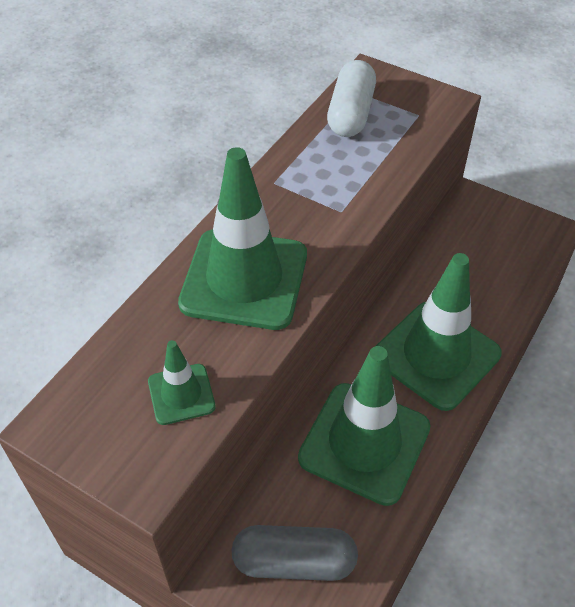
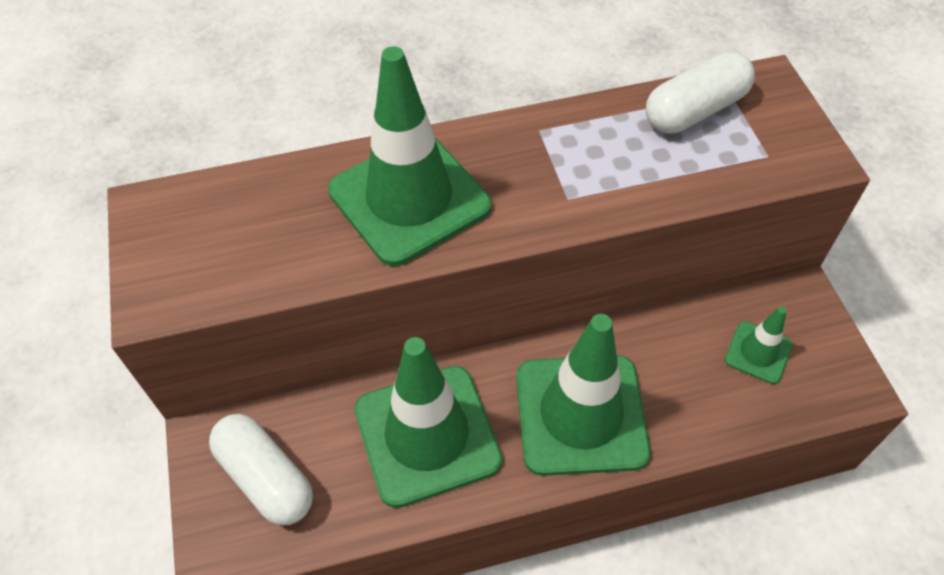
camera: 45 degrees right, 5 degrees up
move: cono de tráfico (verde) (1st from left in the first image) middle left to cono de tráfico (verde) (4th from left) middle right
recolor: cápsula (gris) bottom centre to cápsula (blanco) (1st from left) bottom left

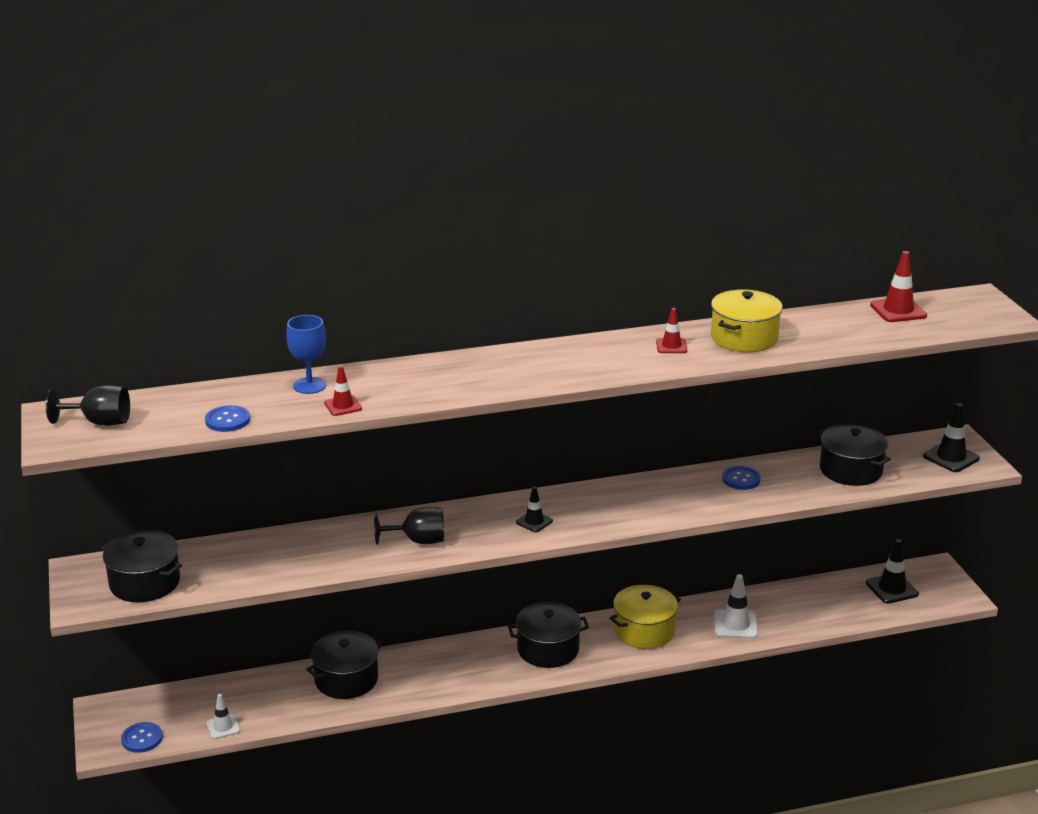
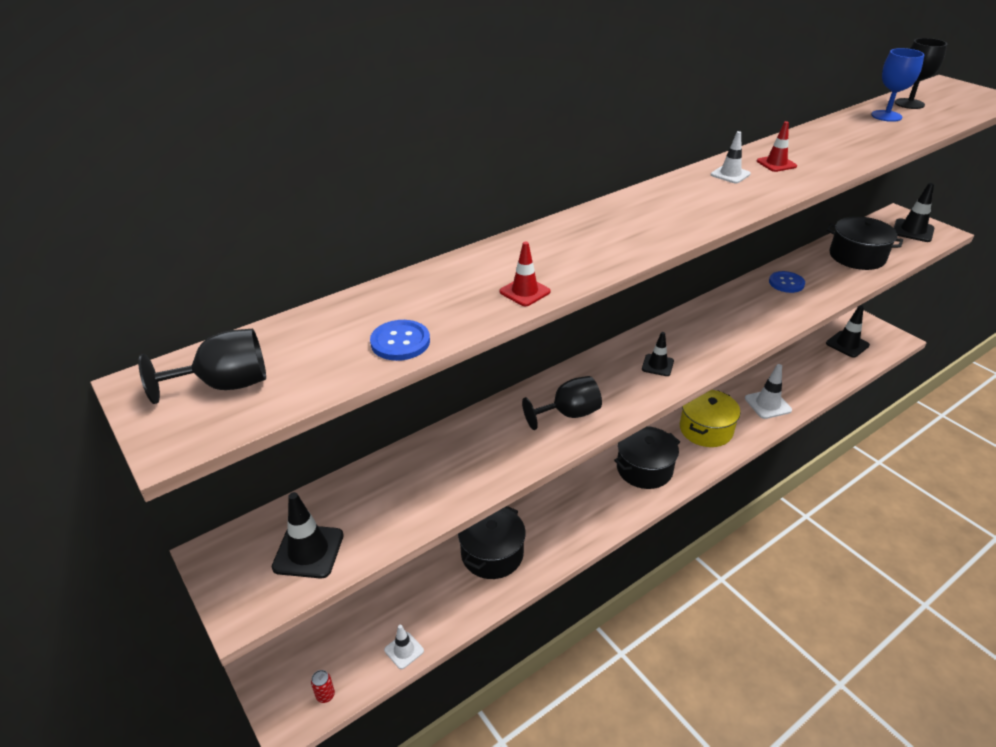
camera: 20 degrees left, 10 degrees up
delete: olla (amarillo) (2nd from left) middle right
insert: cono de tráfico (blanco) (2nd from left) top right
move: copa (azul) middle left to top right
replace: olla (negro) (1st from left) bottom left to cono de tráfico (negro) (1st from left) bottom left; botón (azul) (1st from left) bottom left to lata (rojo) bottom left; cono de tráfico (rojo) (3rd from left) middle right to copa (negro) (3rd from left) top right

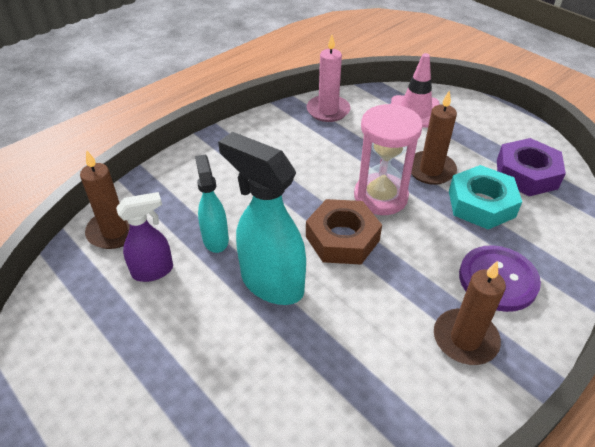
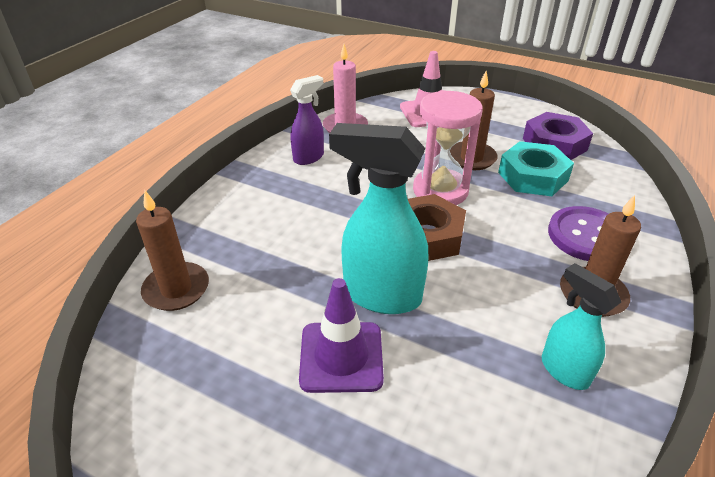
camera: 20 degrees left, 5 degrees down
insert: cono de tráfico (morado) bottom centre
move: pulverizador (morado) middle left to top centre; pulverizador (turquesa) (1st from left in the first image) centre to pulverizador (turquesa) (2nd from left) bottom right

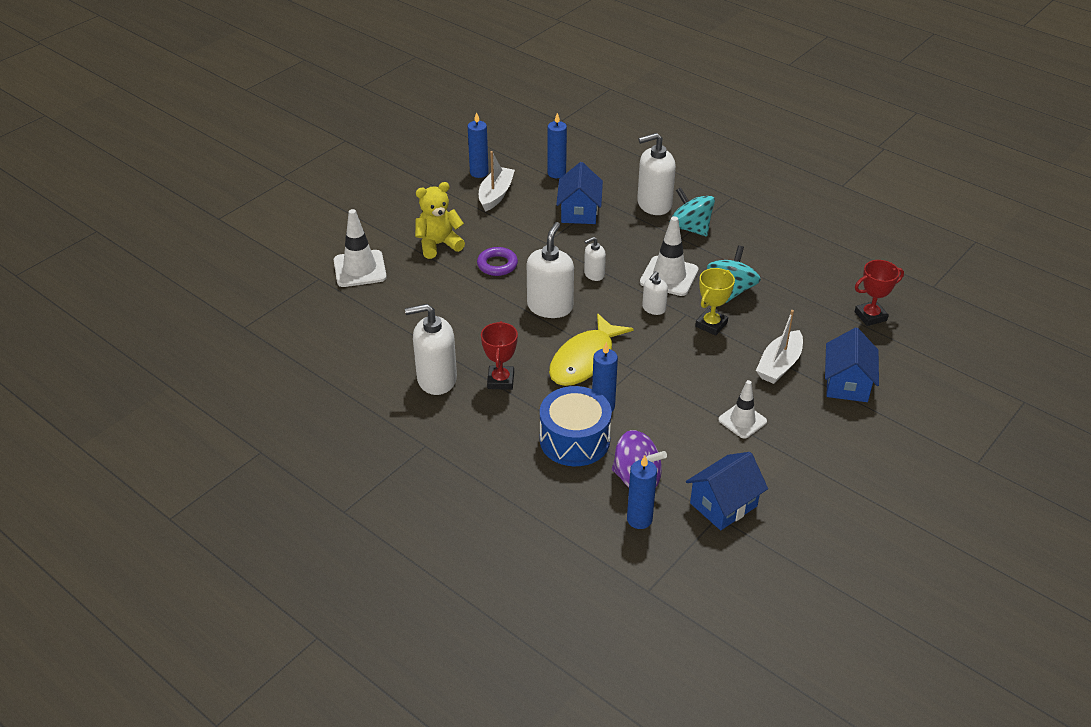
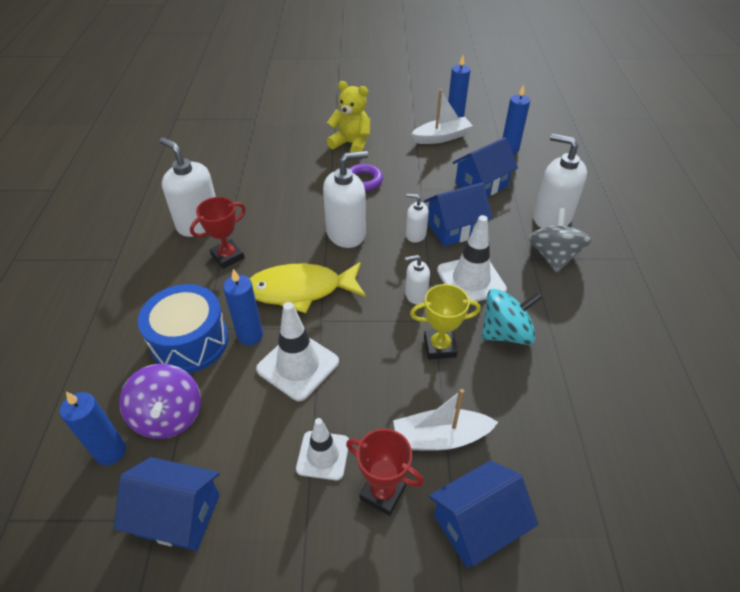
camera: 50 degrees right, 5 degrees up
insert: casa (azul) (2nd from left) centre
move: cono de tráfico (blanco) (1st from left) middle left to centre; trofeo (rojo) (2nd from left) middle right to bottom centre
recolor: peonza (turquesa) (1st from left) top centre to peonza (gris) middle right

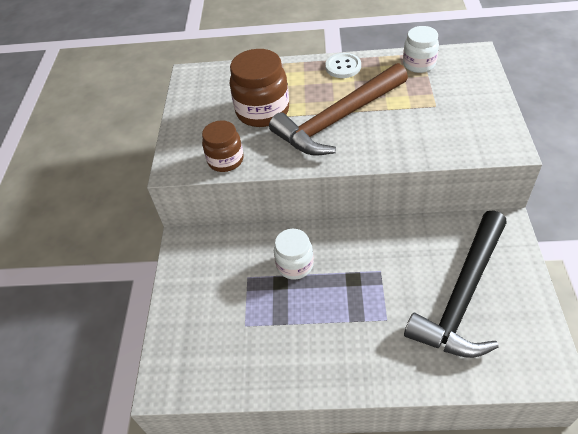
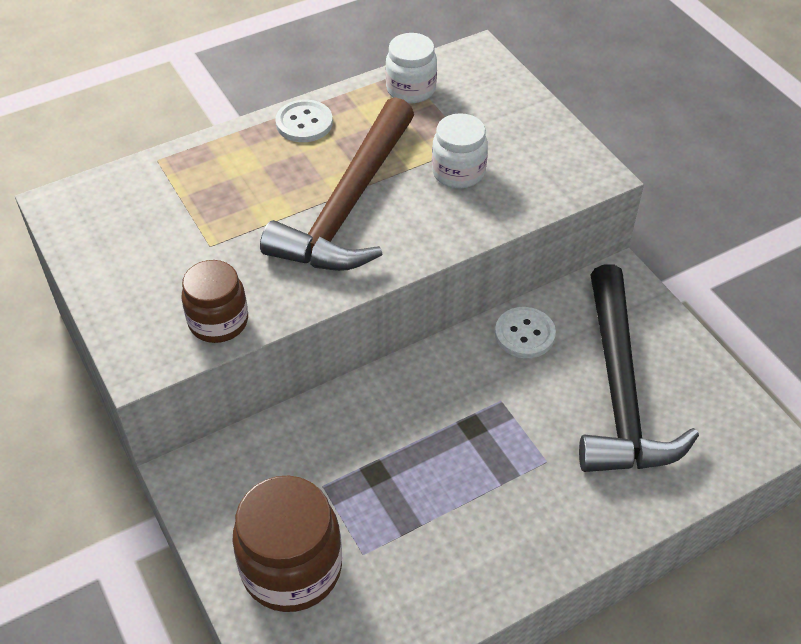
camera: 35 degrees left, 0 degrees up
insert: botón (blanco) (2nd from left) centre
move: tarro (marrón) (2nd from left) top centre to bottom centre; tarro (blanco) (1st from left in the first image) centre to tarro (blanco) (2nd from left) top centre

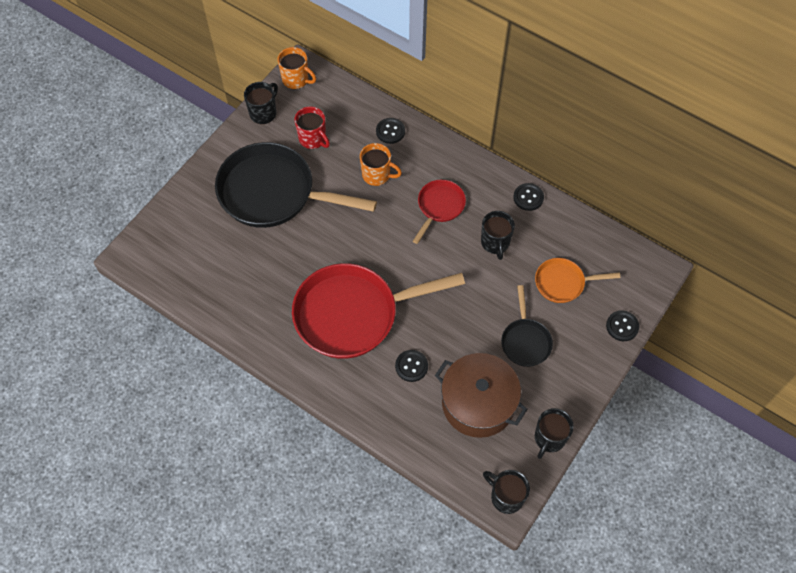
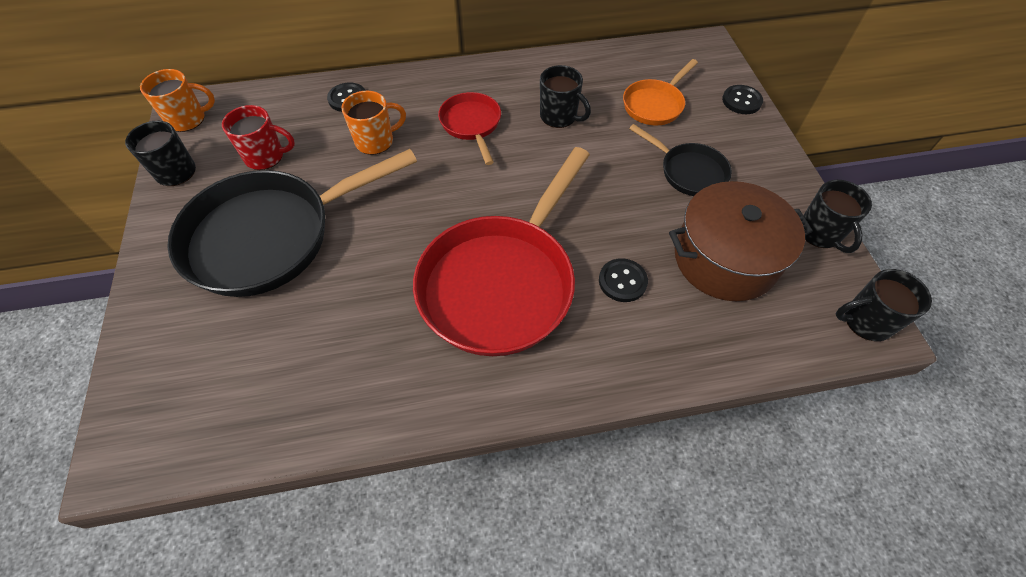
camera: 45 degrees left, 5 degrees down
delete: botón (negro) (3rd from left) centre

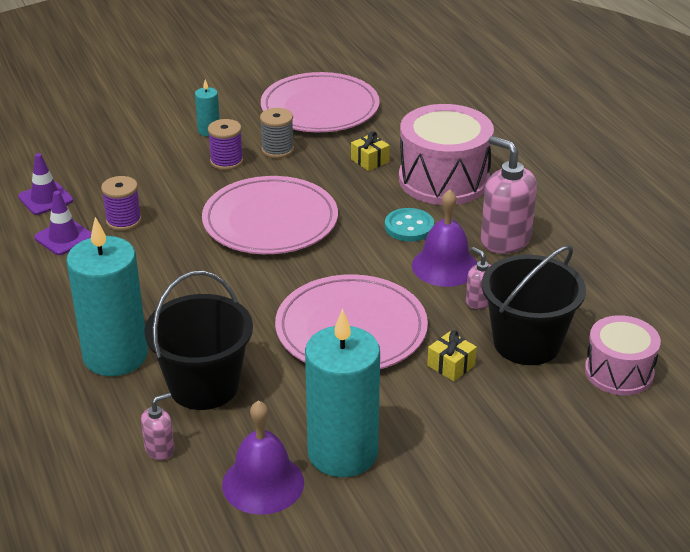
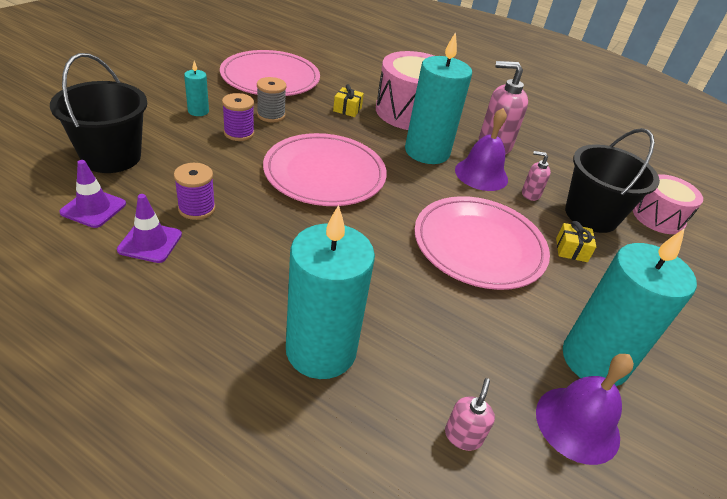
camera: 40 degrees left, 5 degrees up
move: balde (negro) (1st from left) middle left to top left
replace: botón (turquesa) centre to vela (turquesa) (3rd from left) top centre

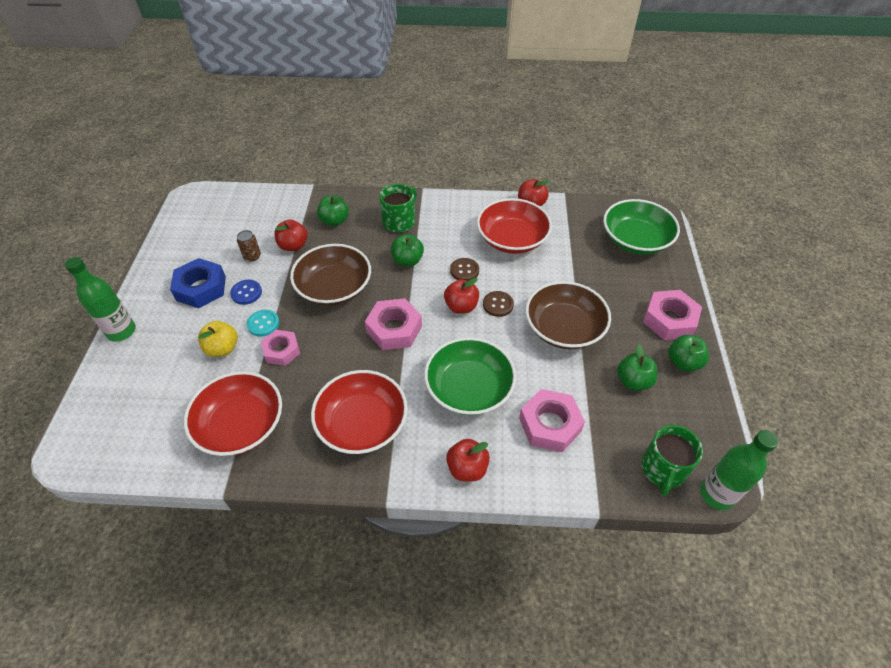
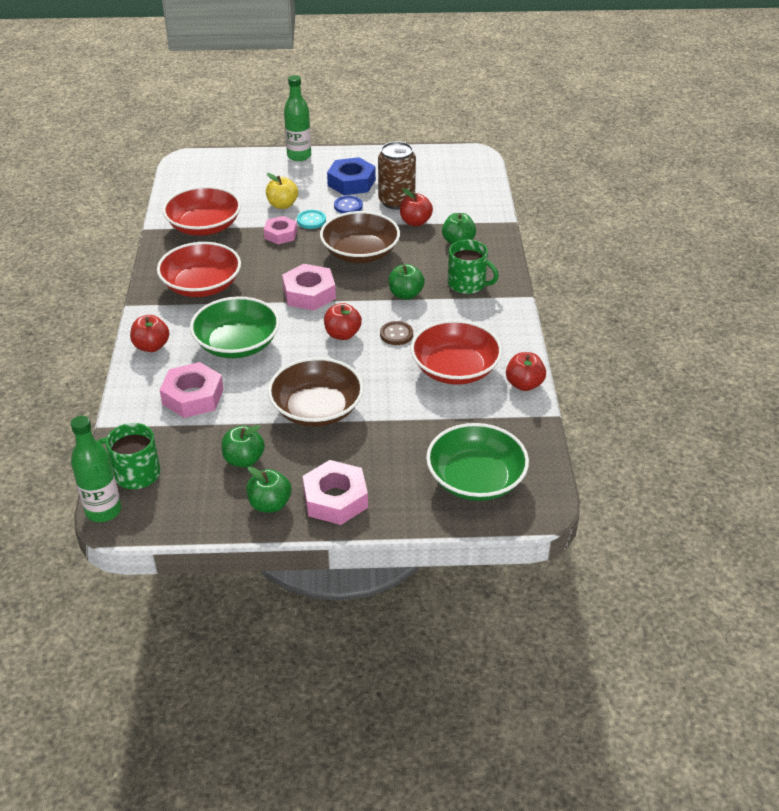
camera: 85 degrees right, 10 degrees down
delete: botón (marrón) (2nd from left) centre
resize: lata (marrón) middle left = top centre x2.07

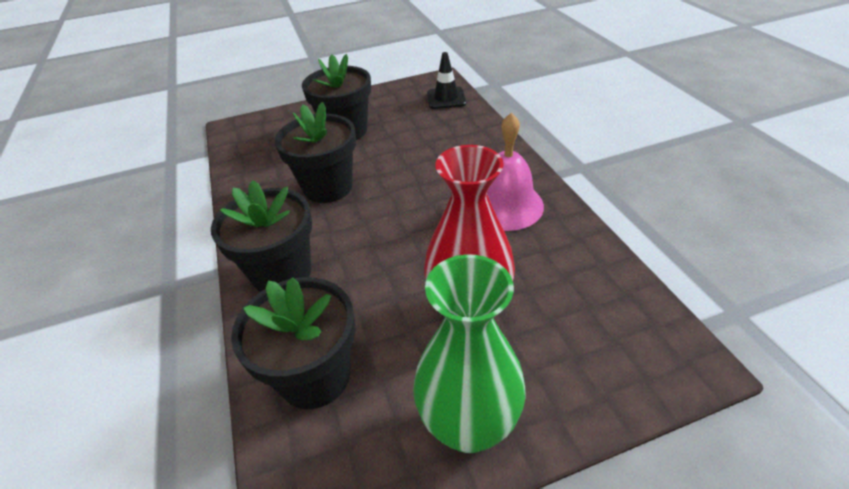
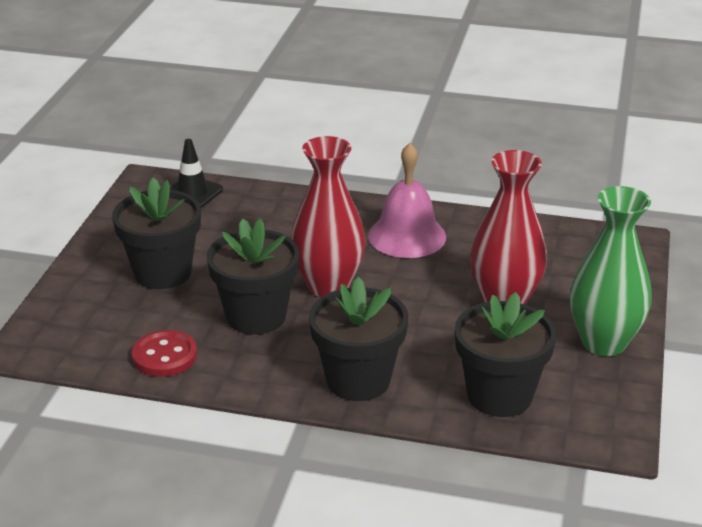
camera: 60 degrees left, 10 degrees down
insert: botón (rojo) bottom left; florero (rojo) (1st from left) centre

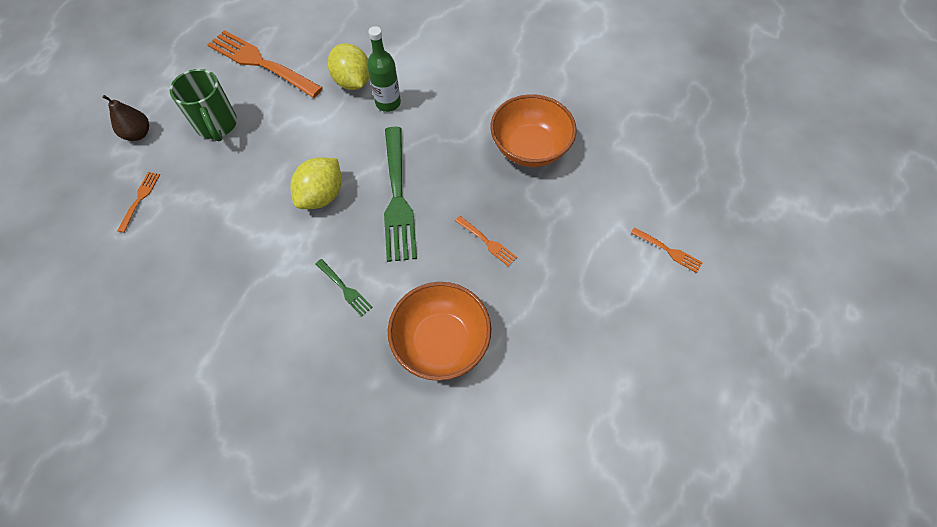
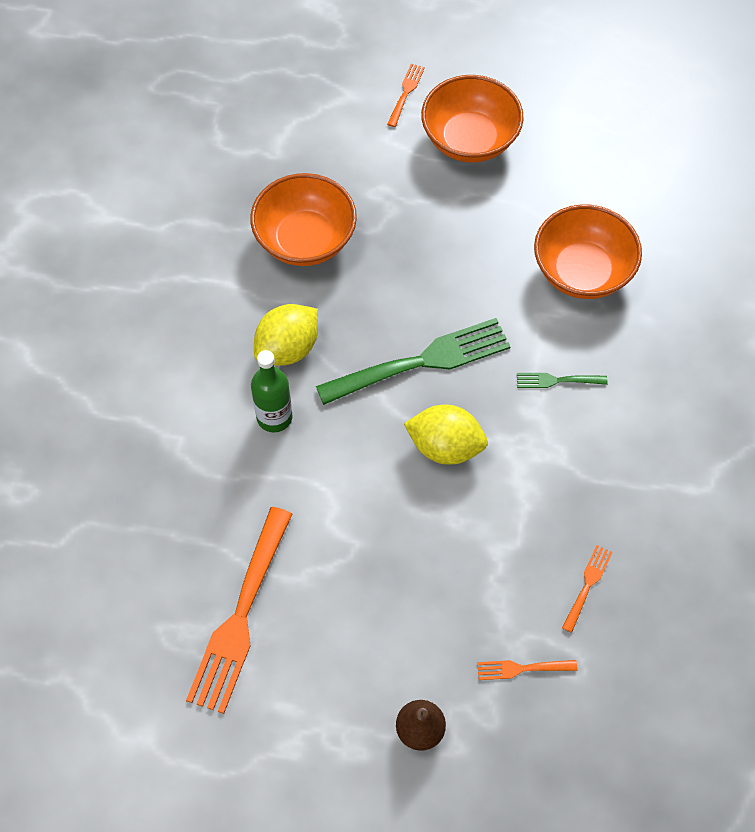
camera: 105 degrees left, 0 degrees up
delete: taza (verde) top left
insert: cuenco (naranja) (2nd from left) top centre
move: limón (amarillo) (2nd from left in the first image) top centre to limón (amarillo) (1st from left) centre; tenedor (naranja) (3rd from left in the first image) centre to tenedor (naranja) (4th from left) bottom right
rotate: tenedor (verde) (1st from left in the first image) centre = middle right 120 degrees counterclockwise

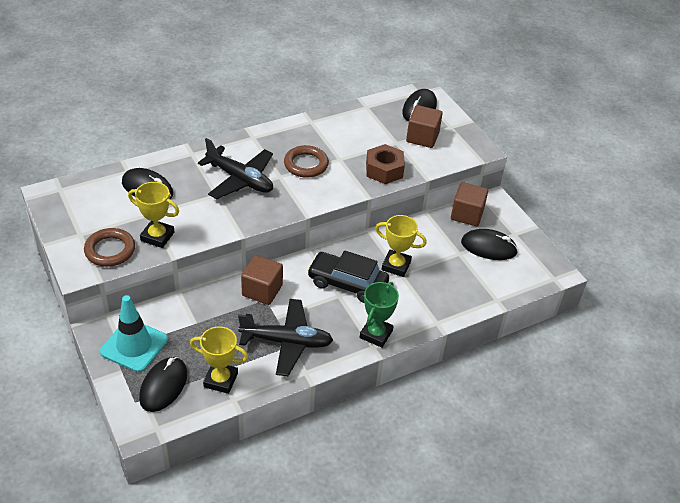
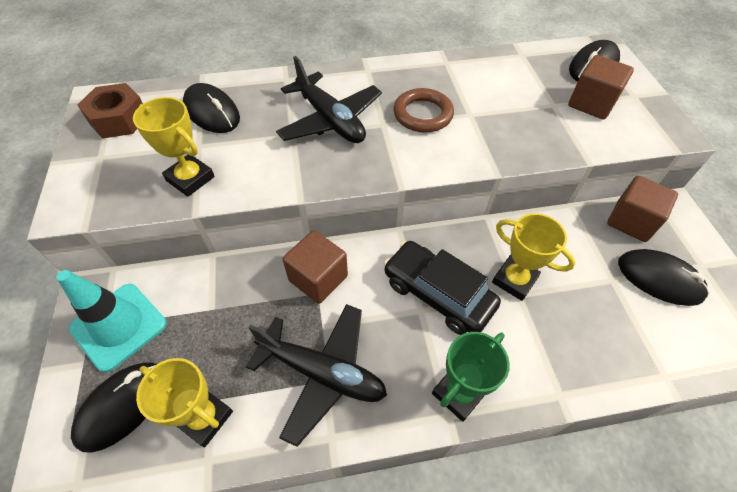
camera: 20 degrees right, 10 degrees up
delete: anillo (marrón) (1st from left) middle left
move: tuerca (marrón) top centre to top left

